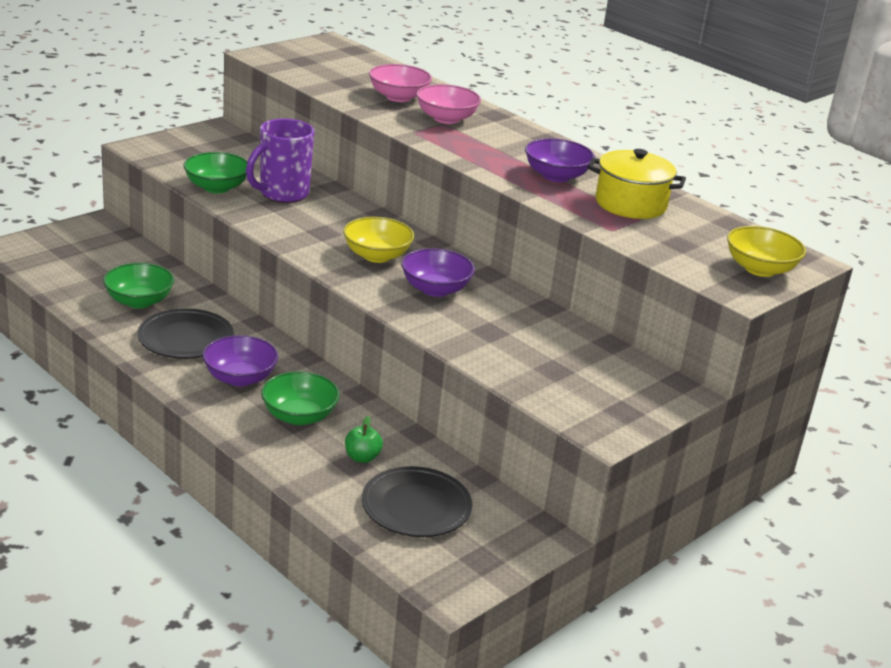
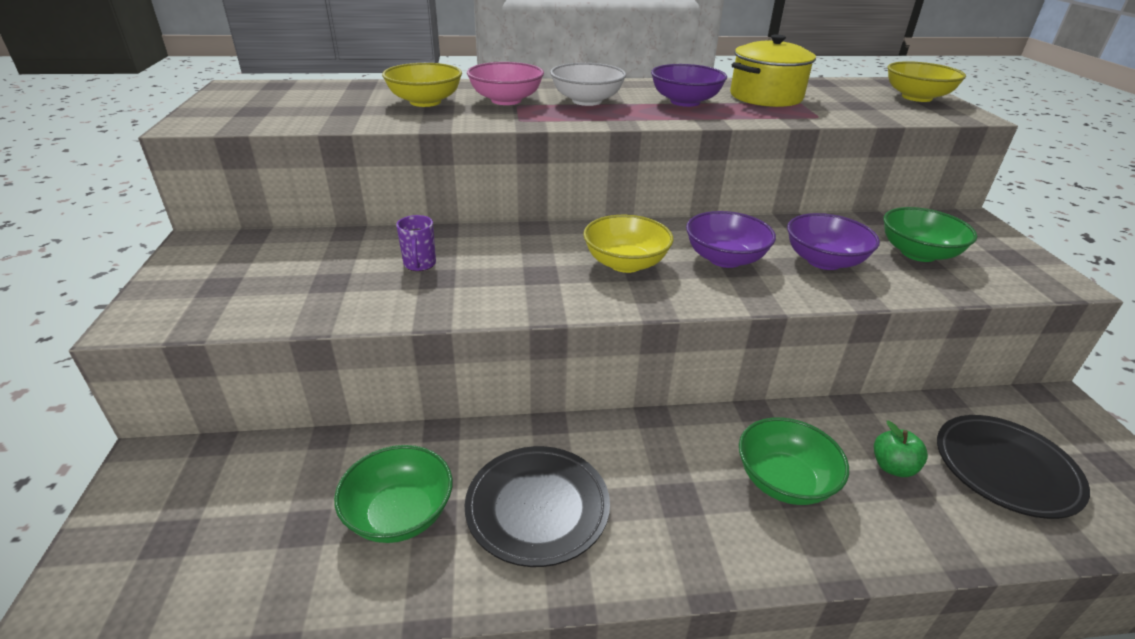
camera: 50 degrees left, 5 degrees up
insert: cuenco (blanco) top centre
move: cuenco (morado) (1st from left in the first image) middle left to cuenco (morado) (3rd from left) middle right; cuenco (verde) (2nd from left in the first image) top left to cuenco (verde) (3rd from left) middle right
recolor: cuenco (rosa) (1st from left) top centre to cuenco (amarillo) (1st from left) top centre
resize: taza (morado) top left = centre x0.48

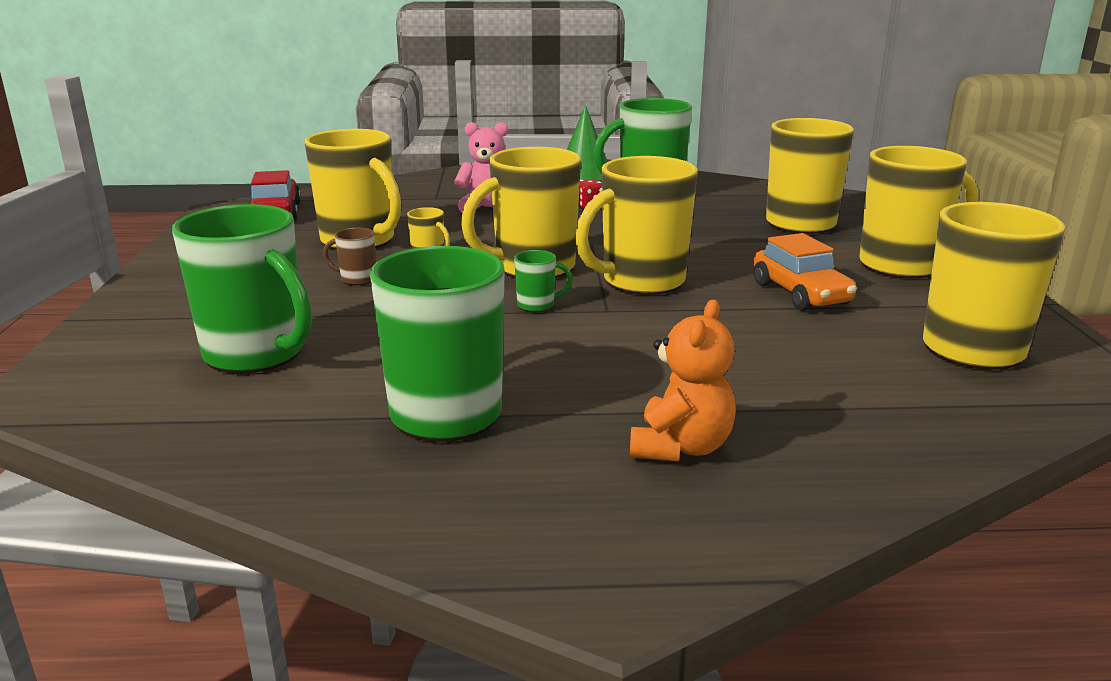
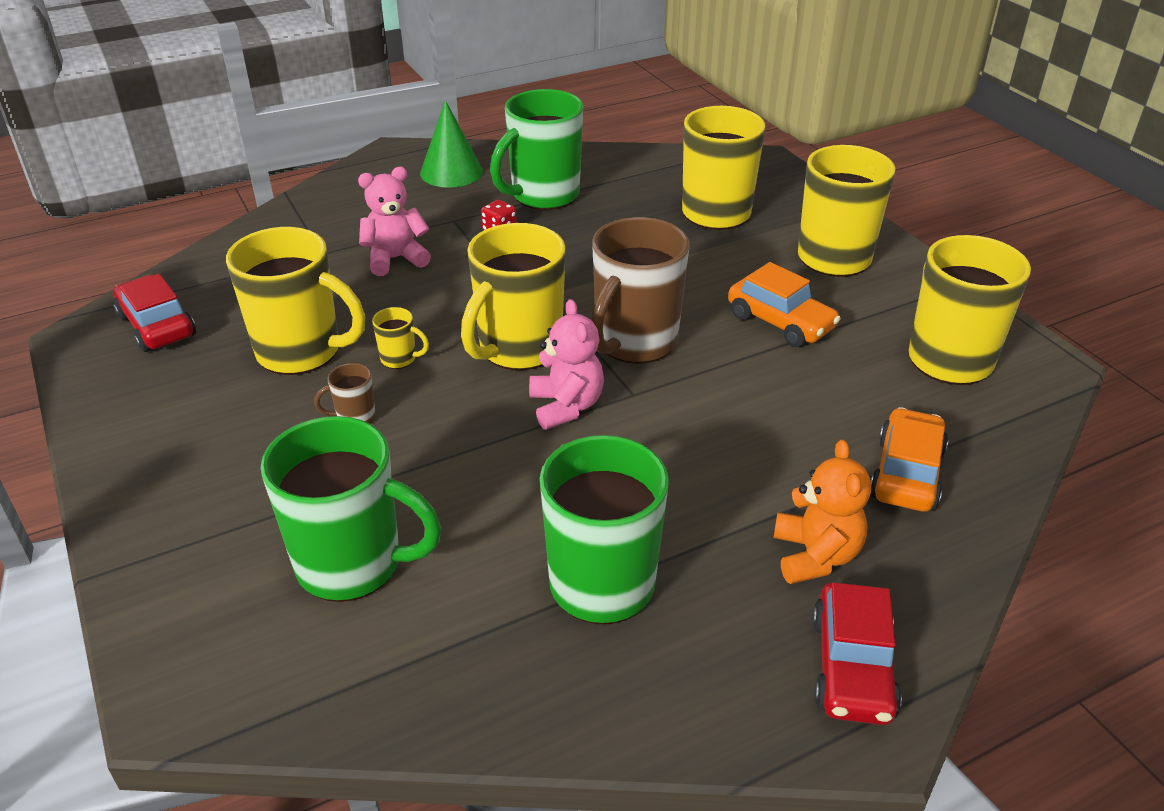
camera: 25 degrees left, 15 degrees up
insert: coche (rojo) (2nd from left) bottom right; coche (naranja) (2nd from left) middle right
replace: taza (verde) (3rd from left) centre to osito (rosa) (2nd from left) centre
recolor: taza (amarillo) (4th from left) top centre to taza (marrón) (2nd from left) centre

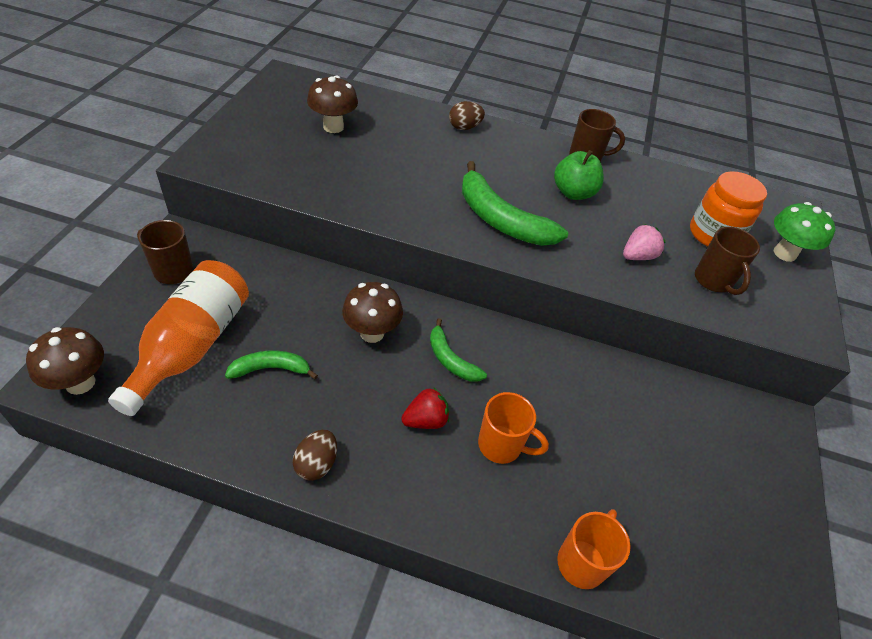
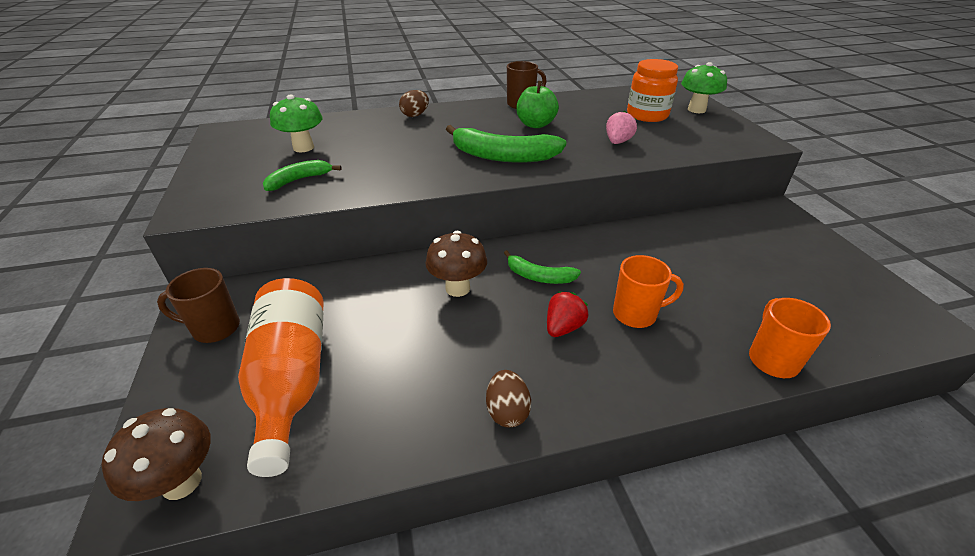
camera: 25 degrees left, 10 degrees down
delete: taza (marrón) (3rd from left) middle right
move: plátano (verde) (1st from left) middle left to top left
recolor: seta (marrón) (2nd from left) top centre to seta (verde) (1st from left) top left

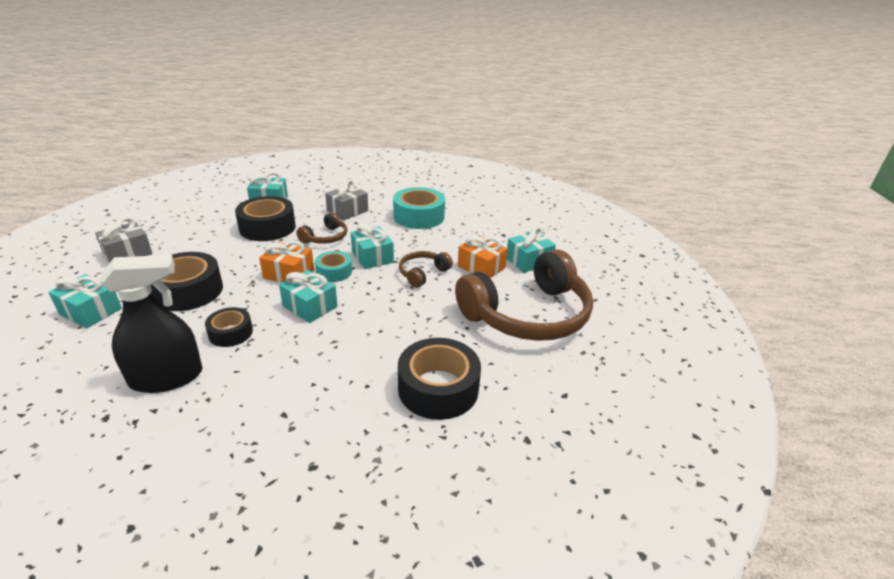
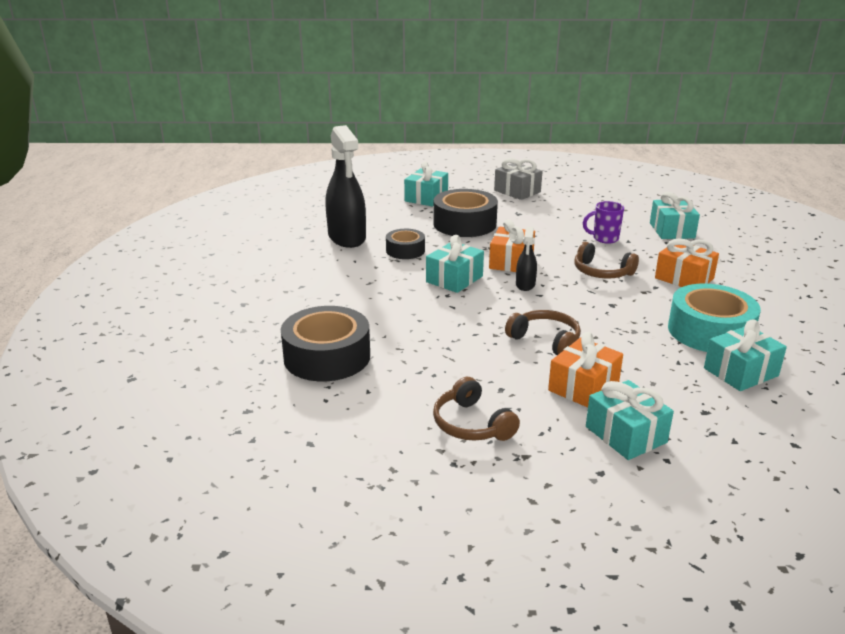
camera: 90 degrees right, 5 degrees down
move: regalo (turquesa) (4th from left in the first image) centre to regalo (turquesa) (5th from left) middle right
replace: cinta adhesiva (turquesa) (1st from left) centre to pulverizador (negro) (2nd from left) centre; cinta adhesiva (negro) (3rd from left) middle left to taza (morado) middle right
recolor: regalo (gris) (2nd from left) centre to regalo (naranja) (3rd from left) middle right
resize: auriculares (marrón) (3rd from left in the first image) centre = centre x0.45

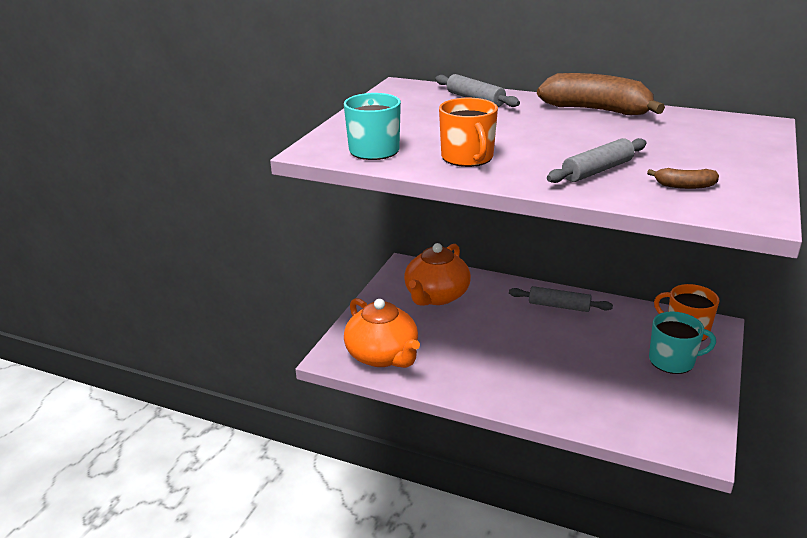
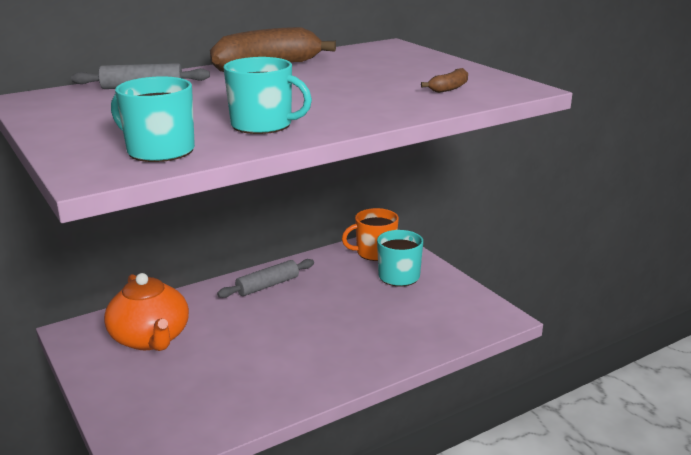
camera: 55 degrees left, 5 degrees down
delete: tetera (naranja) (1st from left) centre; rodillo (gris) (3rd from left) top right
recolor: taza (naranja) (1st from left) top centre to taza (turquesa) (2nd from left) top centre

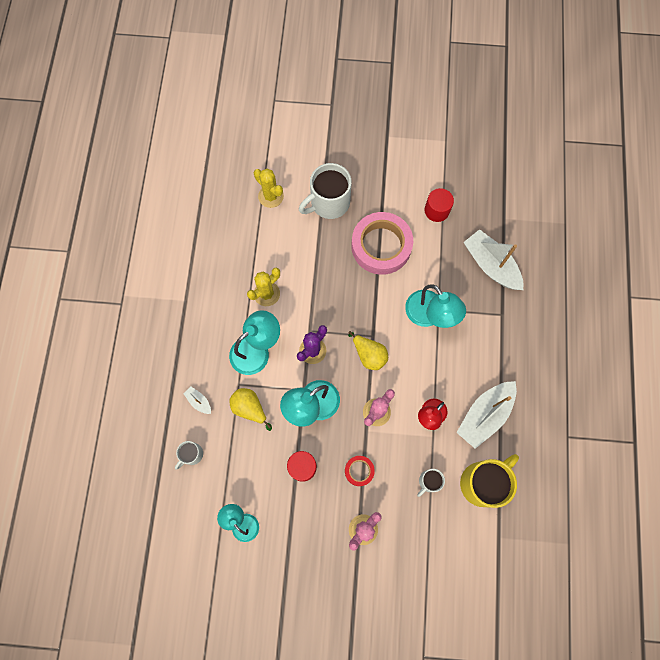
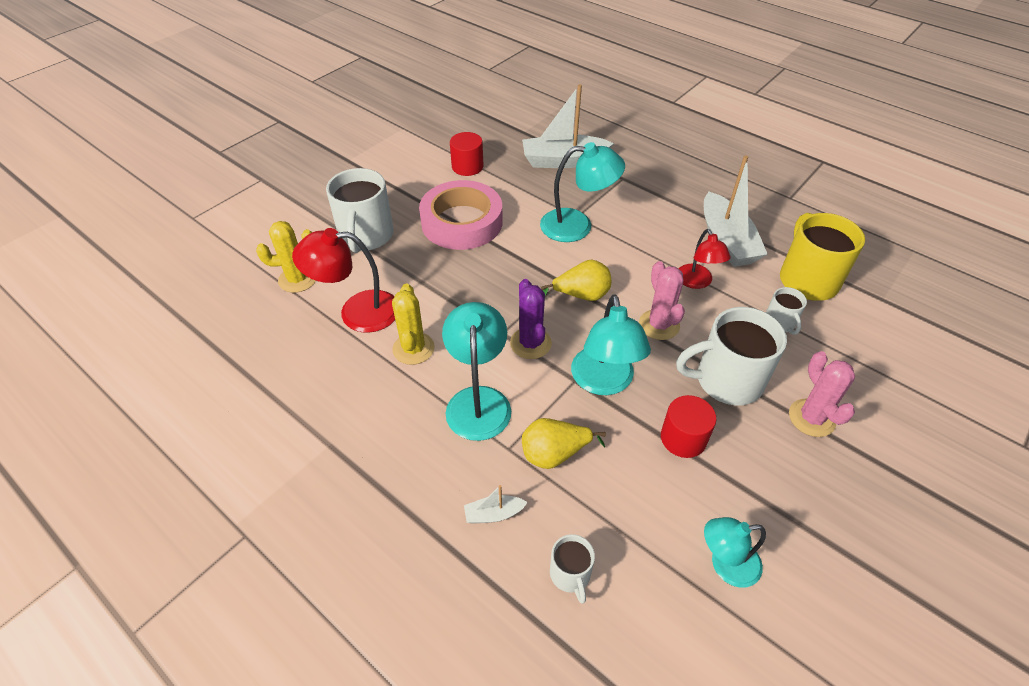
camera: 55 degrees left, 25 degrees down
insert: lámpara (rojo) (1st from left) centre
replace: cinta adhesiva (rojo) bottom centre to taza (blanco) (3rd from left) middle right

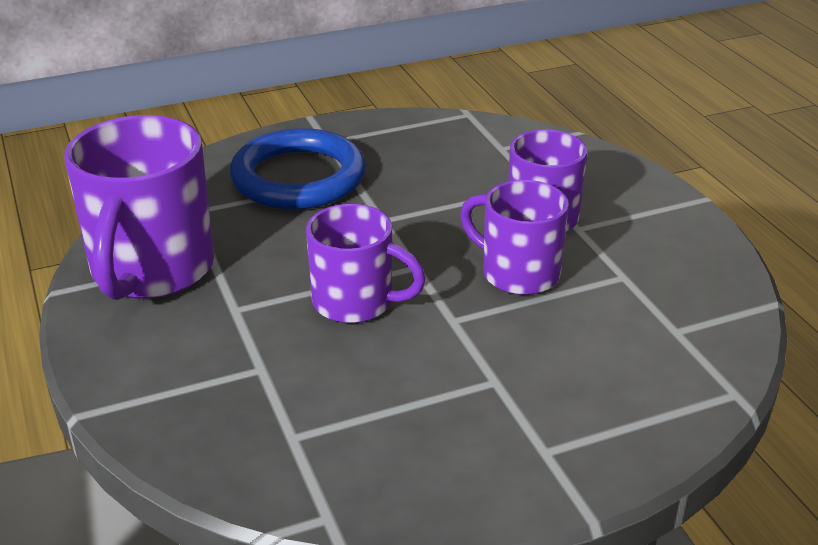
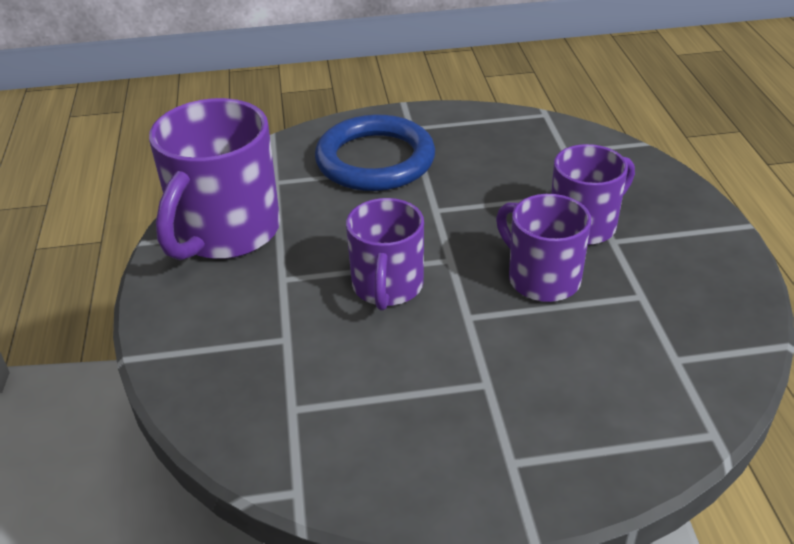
camera: 15 degrees right, 5 degrees up
rotate: taza (morado) (2nd from left) centre = centre 60 degrees clockwise

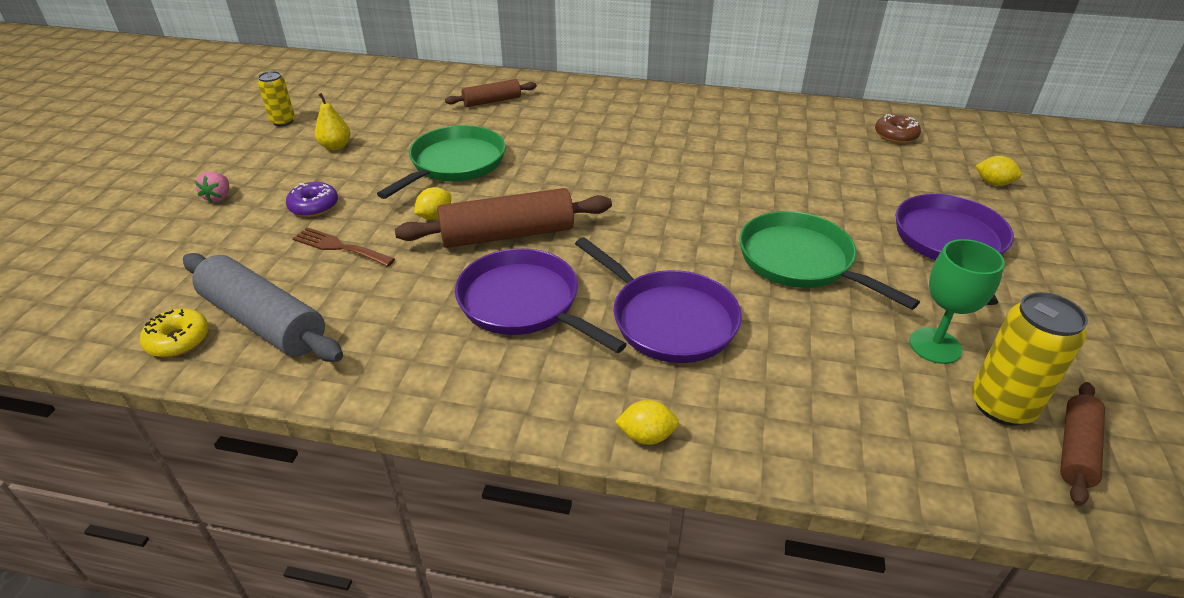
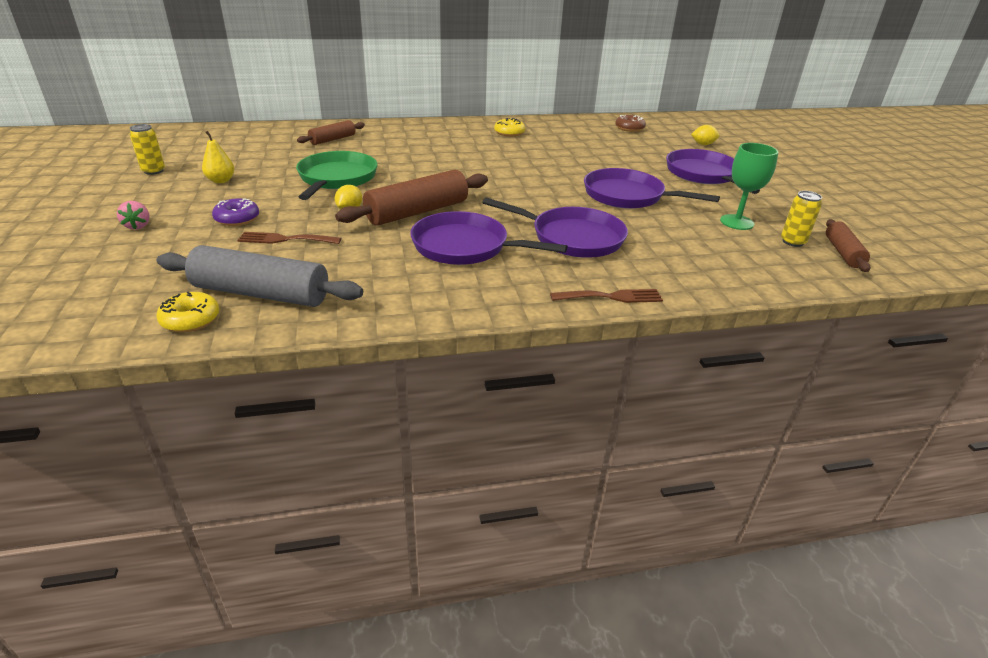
camera: 25 degrees left, 5 degrees down
insert: rosquilla (amarillo) (2nd from left) top centre
replace: limón (amarillo) (2nd from left) bottom centre to tenedor (marrón) (2nd from left) centre
recolor: sartén (verde) (2nd from left) middle right to sartén (morado) (3rd from left) top centre
resize: lata (amarillo) (2nd from left) middle right = top right x0.62

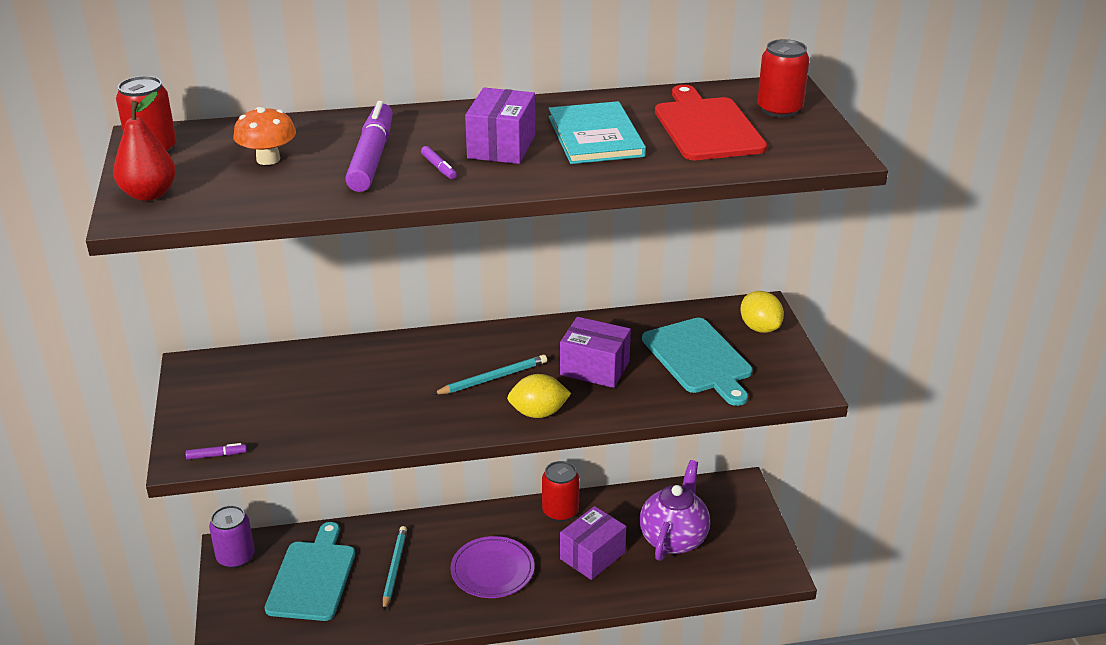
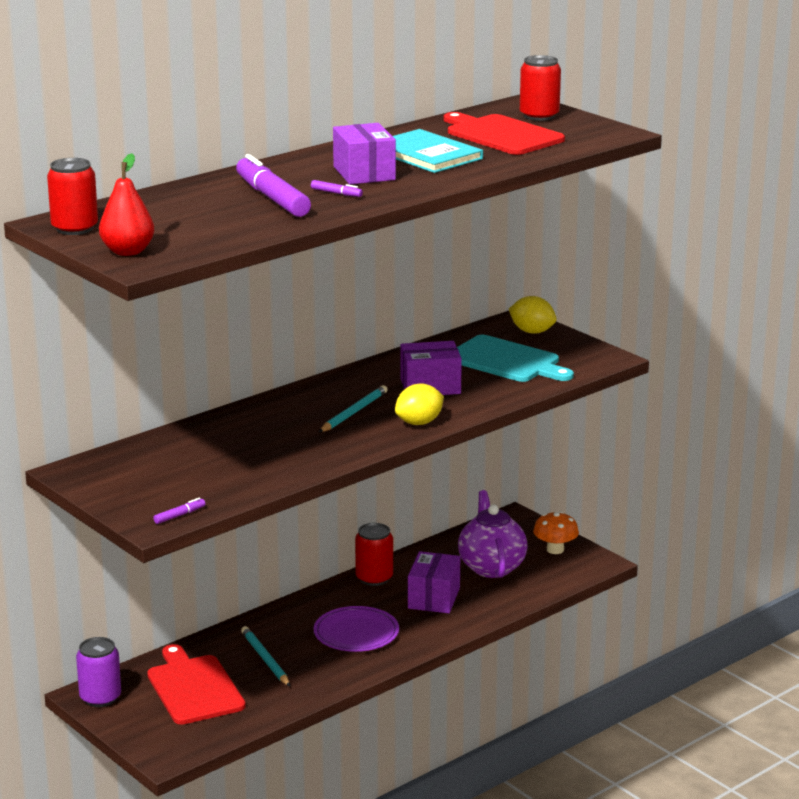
camera: 30 degrees left, 10 degrees down
move: seta (naranja) top left to middle right
recolor: tabla de cortar (turquesa) (1st from left) bottom left to tabla de cortar (rojo) (1st from left) bottom left

